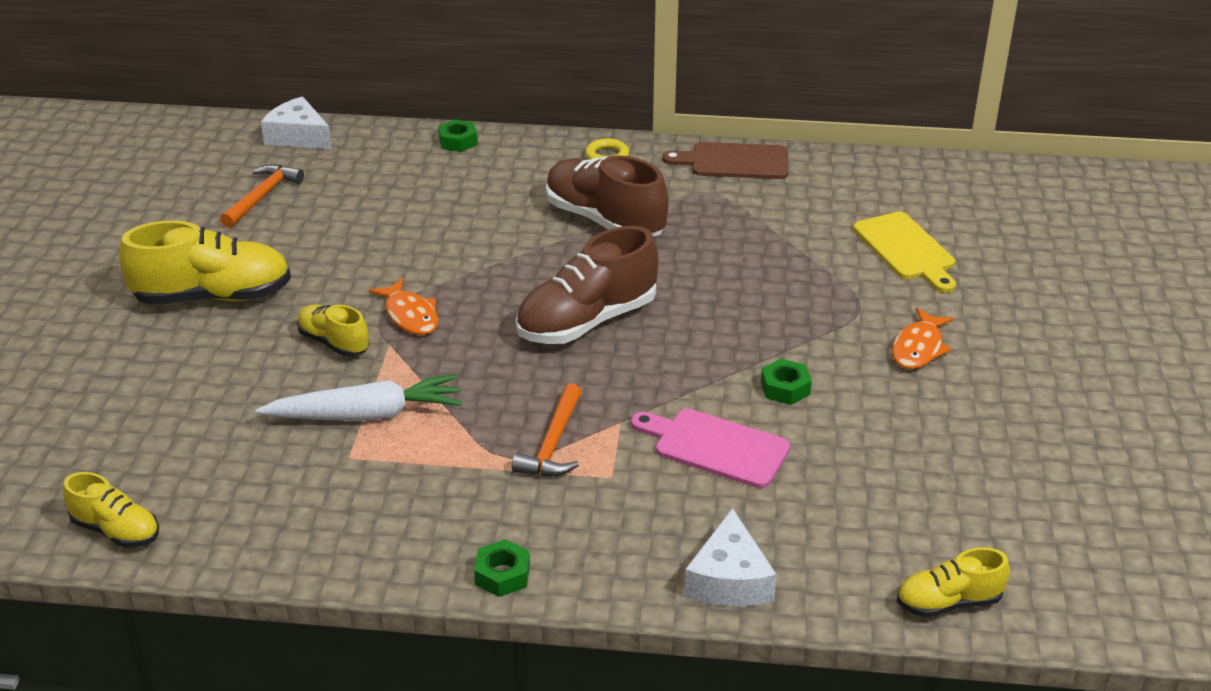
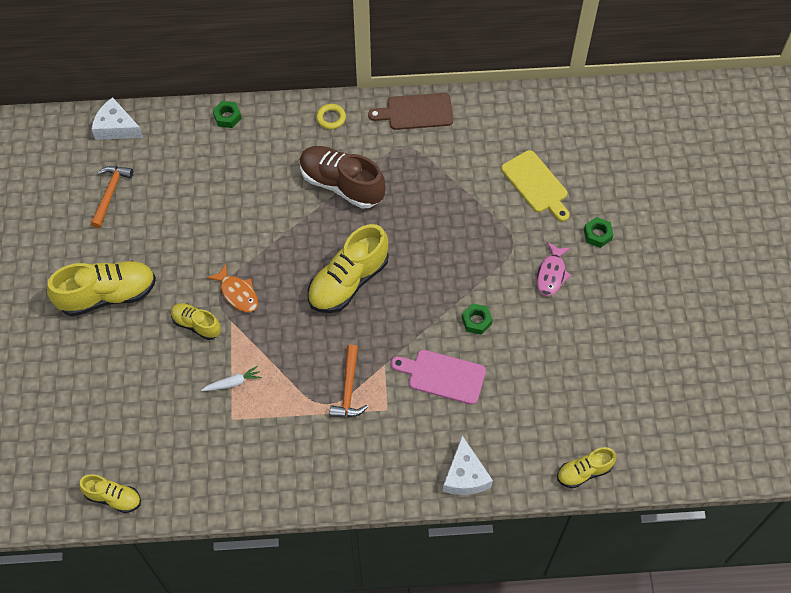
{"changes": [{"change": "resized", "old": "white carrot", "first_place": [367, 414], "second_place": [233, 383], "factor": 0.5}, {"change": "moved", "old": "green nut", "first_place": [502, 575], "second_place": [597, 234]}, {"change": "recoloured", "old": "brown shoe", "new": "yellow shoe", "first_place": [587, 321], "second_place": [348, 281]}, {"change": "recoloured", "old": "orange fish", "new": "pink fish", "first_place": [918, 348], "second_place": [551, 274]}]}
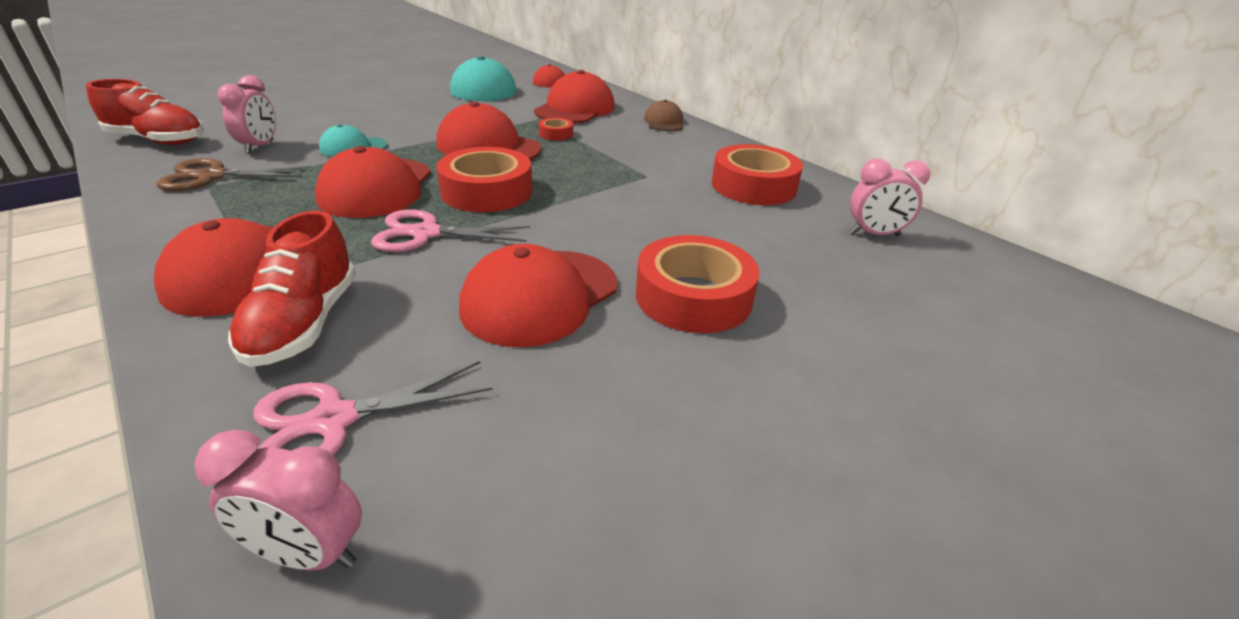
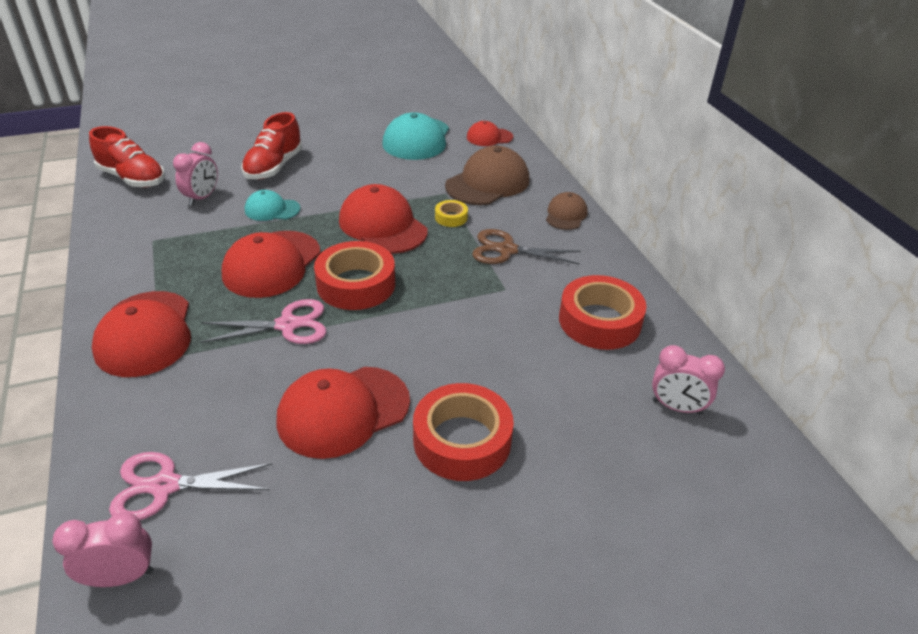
{"changes": [{"change": "moved", "old": "brown scissors", "first_place": [211, 176], "second_place": [506, 250]}, {"change": "turned", "old": "pink clock", "first_place": [308, 554], "second_place": [121, 577], "degrees": 135}, {"change": "moved", "old": "red shoe", "first_place": [304, 323], "second_place": [274, 167]}, {"change": "turned", "old": "pink scissors", "first_place": [425, 234], "second_place": [288, 325], "degrees": 150}, {"change": "recoloured", "old": "red cap", "new": "brown cap", "first_place": [575, 109], "second_place": [487, 183]}, {"change": "recoloured", "old": "red tape", "new": "yellow tape", "first_place": [556, 134], "second_place": [451, 217]}]}
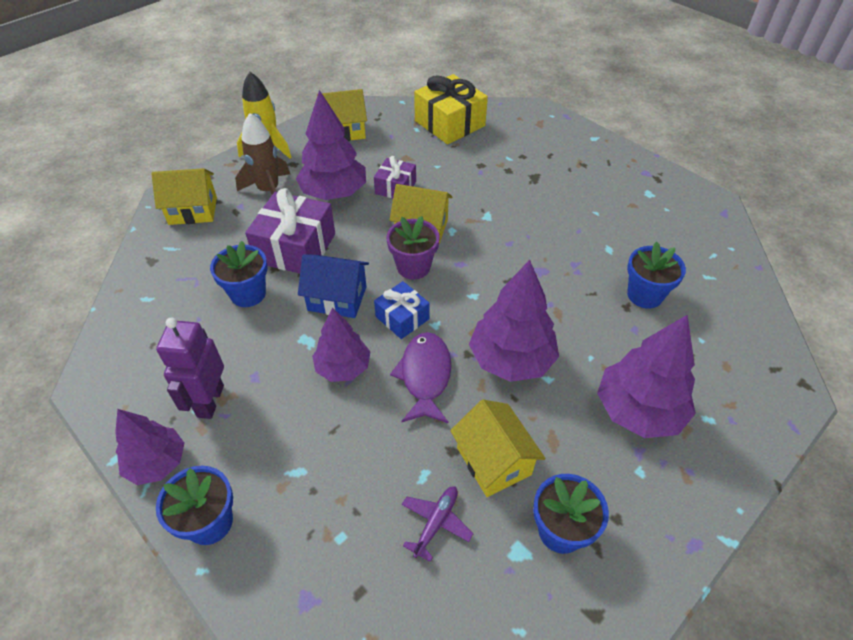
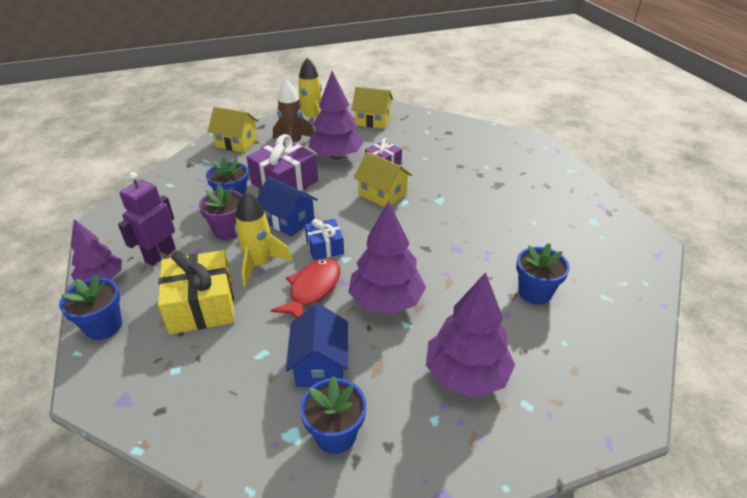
{"changes": [{"change": "replaced", "old": "purple tree", "new": "yellow rocket", "first_place": [343, 368], "second_place": [259, 264]}, {"change": "moved", "old": "purple flower pot", "first_place": [413, 267], "second_place": [228, 230]}, {"change": "recoloured", "old": "purple fish", "new": "red fish", "first_place": [425, 376], "second_place": [312, 289]}, {"change": "removed", "old": "purple plane", "first_place": [436, 523]}, {"change": "moved", "old": "yellow gift", "first_place": [449, 123], "second_place": [202, 305]}, {"change": "recoloured", "old": "yellow house", "new": "blue house", "first_place": [493, 461], "second_place": [320, 364]}]}
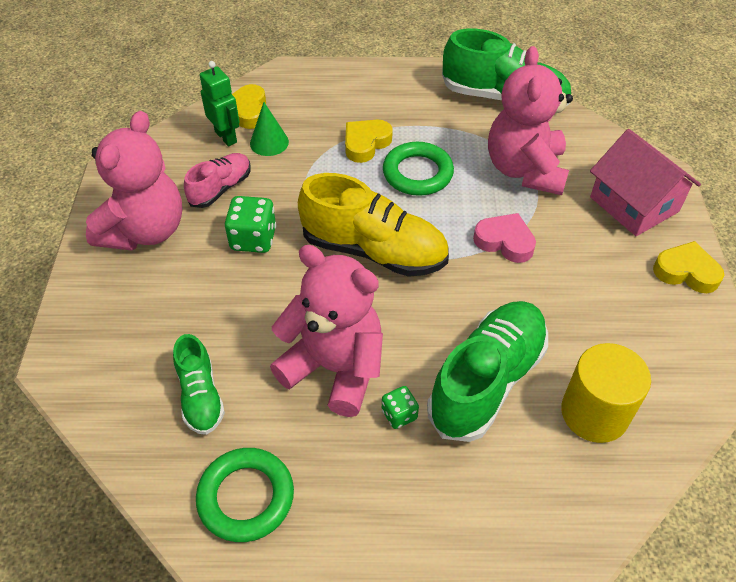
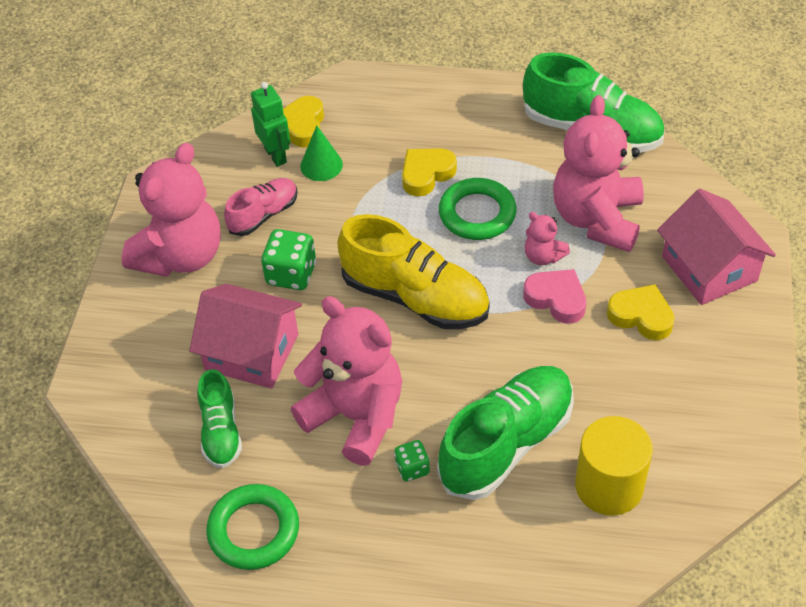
{"changes": [{"change": "moved", "old": "yellow heart", "first_place": [686, 272], "second_place": [641, 316]}, {"change": "added", "new": "pink house", "second_place": [251, 352]}, {"change": "added", "new": "pink teddy bear", "second_place": [543, 256]}]}
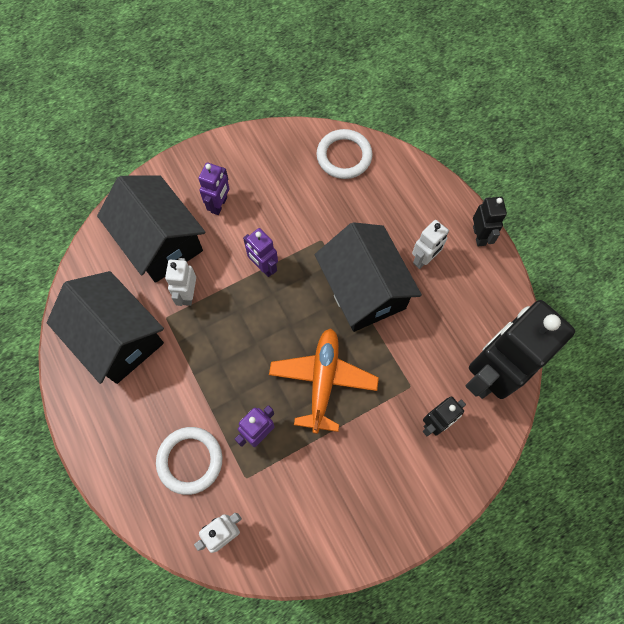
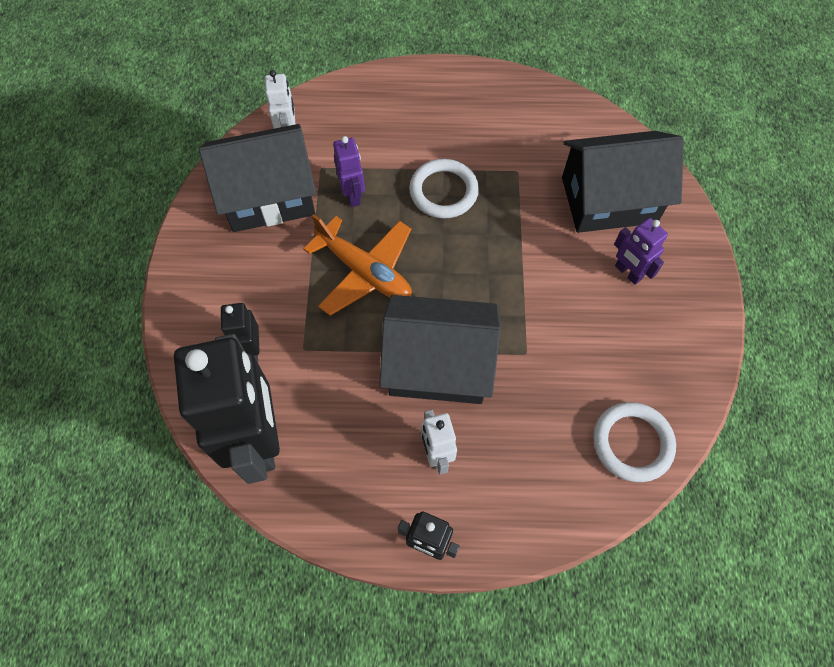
{"changes": [{"change": "moved", "old": "black house", "first_place": [118, 338], "second_place": [269, 196]}, {"change": "moved", "old": "white ring", "first_place": [190, 460], "second_place": [443, 191]}, {"change": "removed", "old": "white robot", "first_place": [188, 294]}, {"change": "removed", "old": "purple robot", "first_place": [263, 267]}]}
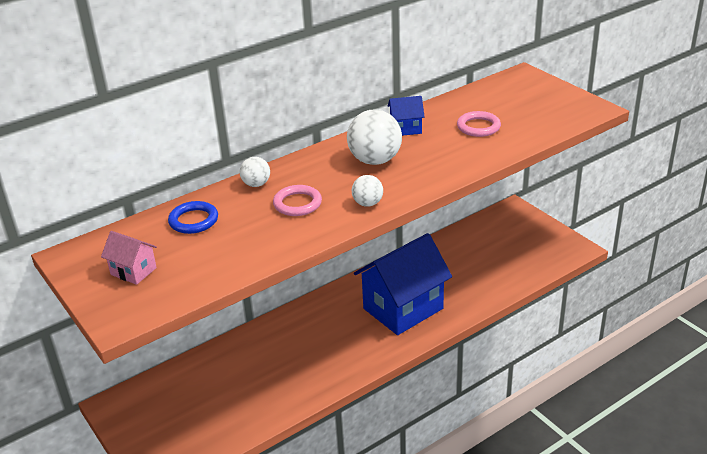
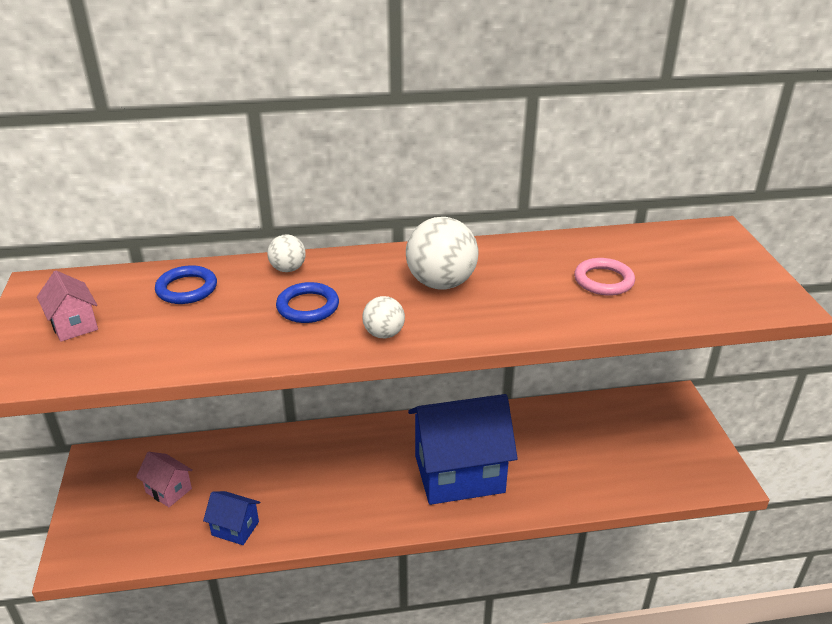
{"changes": [{"change": "recoloured", "old": "pink ring", "new": "blue ring", "first_place": [297, 204], "second_place": [308, 306]}, {"change": "moved", "old": "blue house", "first_place": [406, 129], "second_place": [235, 528]}, {"change": "added", "new": "pink house", "second_place": [169, 490]}]}
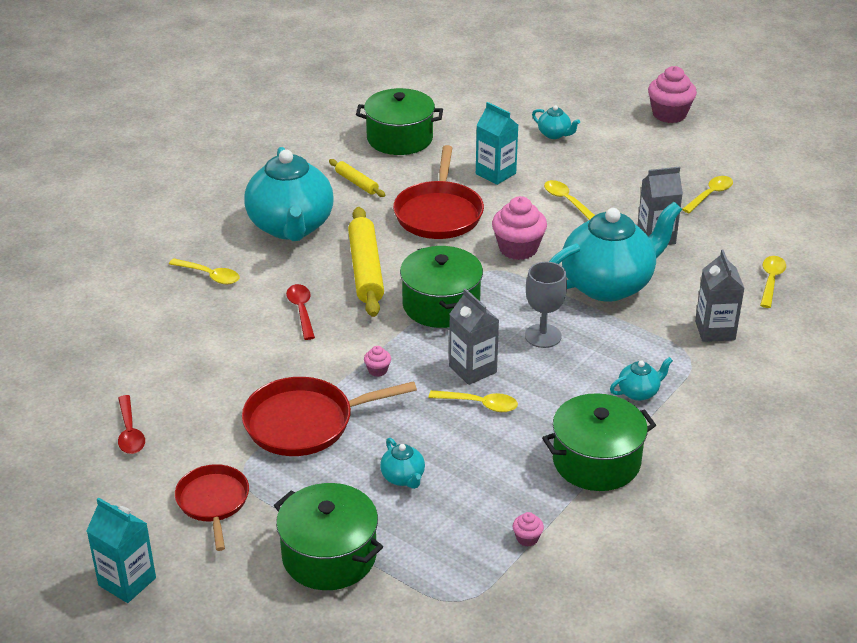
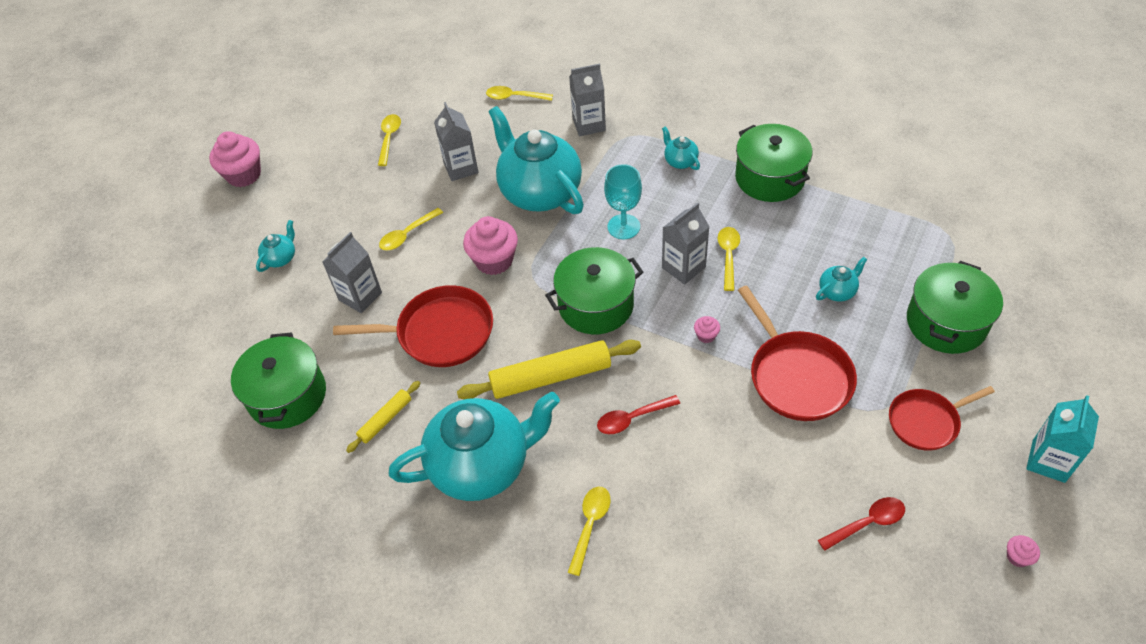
{"changes": [{"change": "recoloured", "old": "turquoise carton", "new": "grey carton", "first_place": [495, 173], "second_place": [360, 296]}, {"change": "moved", "old": "pink cupcake", "first_place": [527, 538], "second_place": [1017, 557]}, {"change": "recoloured", "old": "grey goblet", "new": "turquoise goblet", "first_place": [543, 336], "second_place": [623, 227]}, {"change": "turned", "old": "yellow spoon", "first_place": [710, 195], "second_place": [389, 138], "degrees": 60}]}
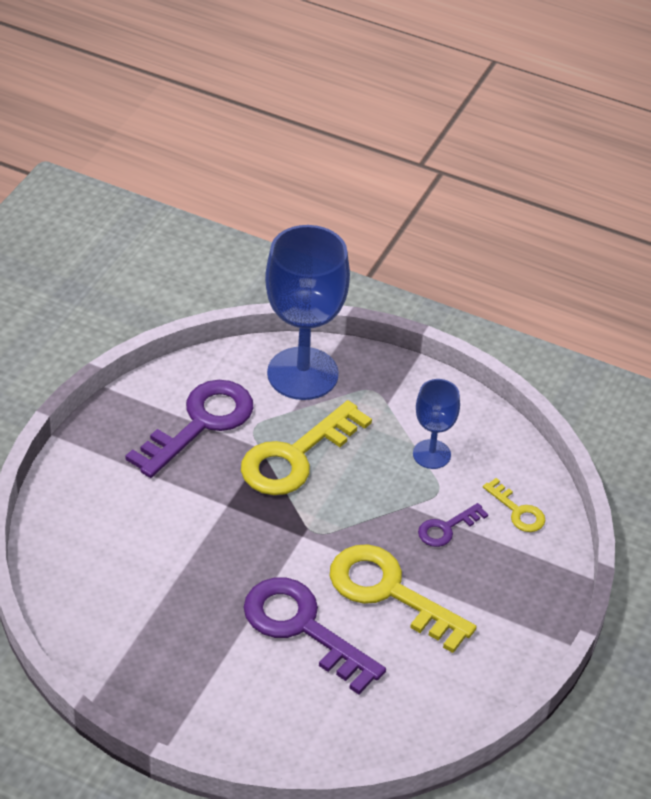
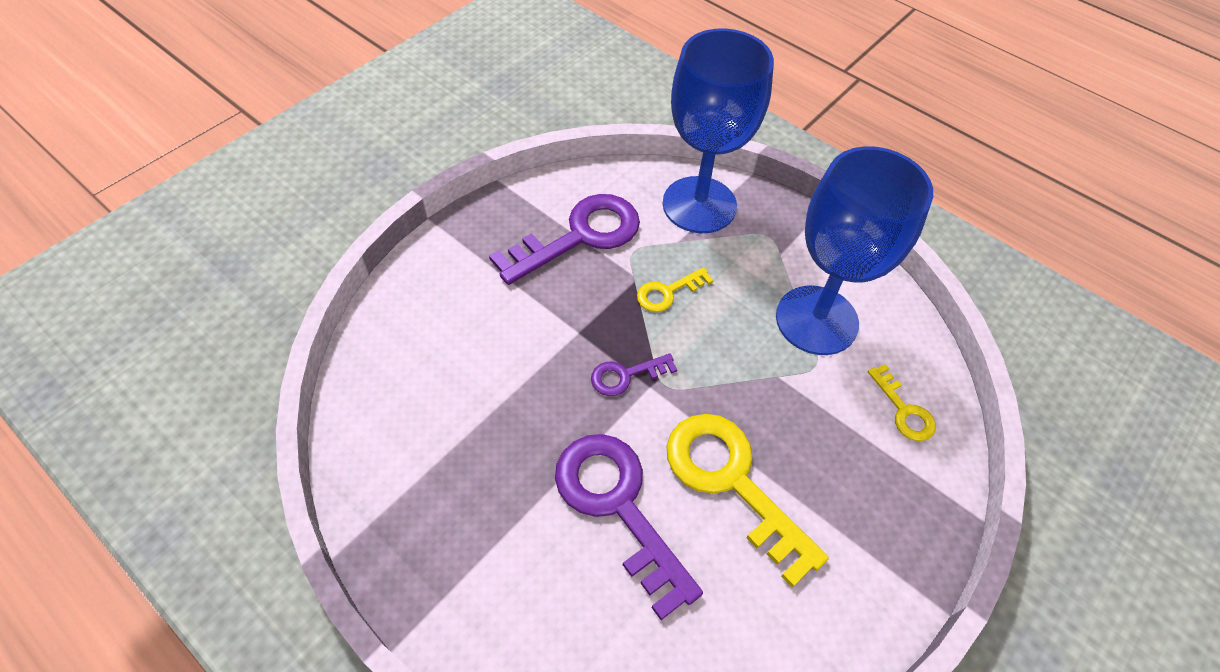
{"changes": [{"change": "resized", "old": "yellow key", "first_place": [296, 456], "second_place": [668, 292], "factor": 0.49}, {"change": "resized", "old": "blue goblet", "first_place": [431, 454], "second_place": [816, 320], "factor": 1.93}, {"change": "moved", "old": "purple key", "first_place": [446, 528], "second_place": [626, 375]}]}
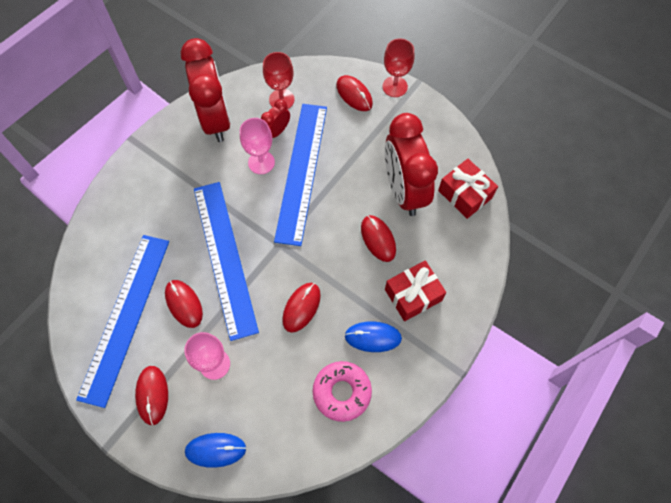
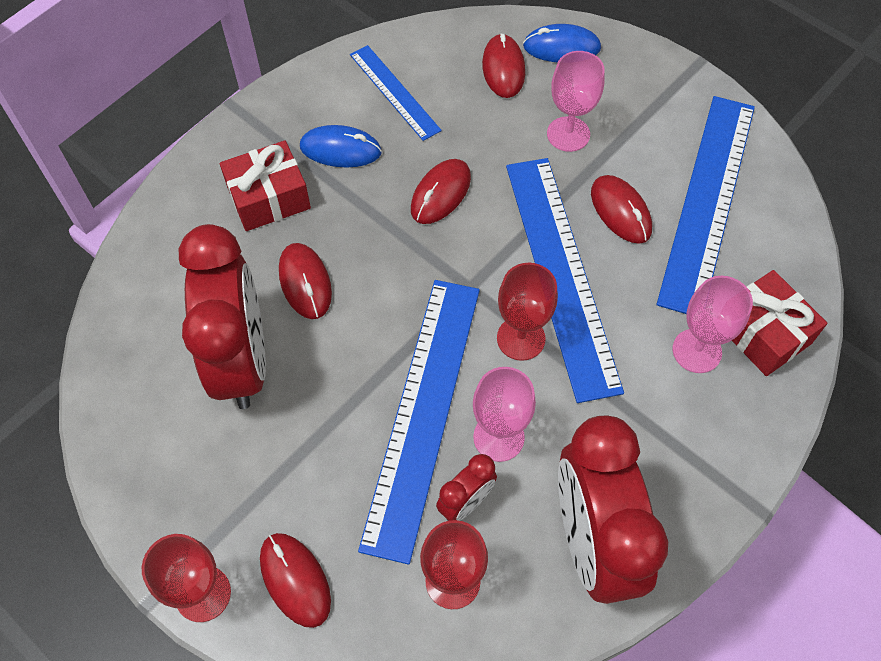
{"changes": [{"change": "moved", "old": "red mouse", "first_place": [152, 395], "second_place": [503, 69]}, {"change": "replaced", "old": "pink donut", "new": "blue ruler", "first_place": [342, 392], "second_place": [394, 92]}, {"change": "moved", "old": "red gift", "first_place": [465, 194], "second_place": [762, 333]}, {"change": "added", "new": "red goblet", "second_place": [521, 338]}, {"change": "added", "new": "pink goblet", "second_place": [697, 351]}]}
